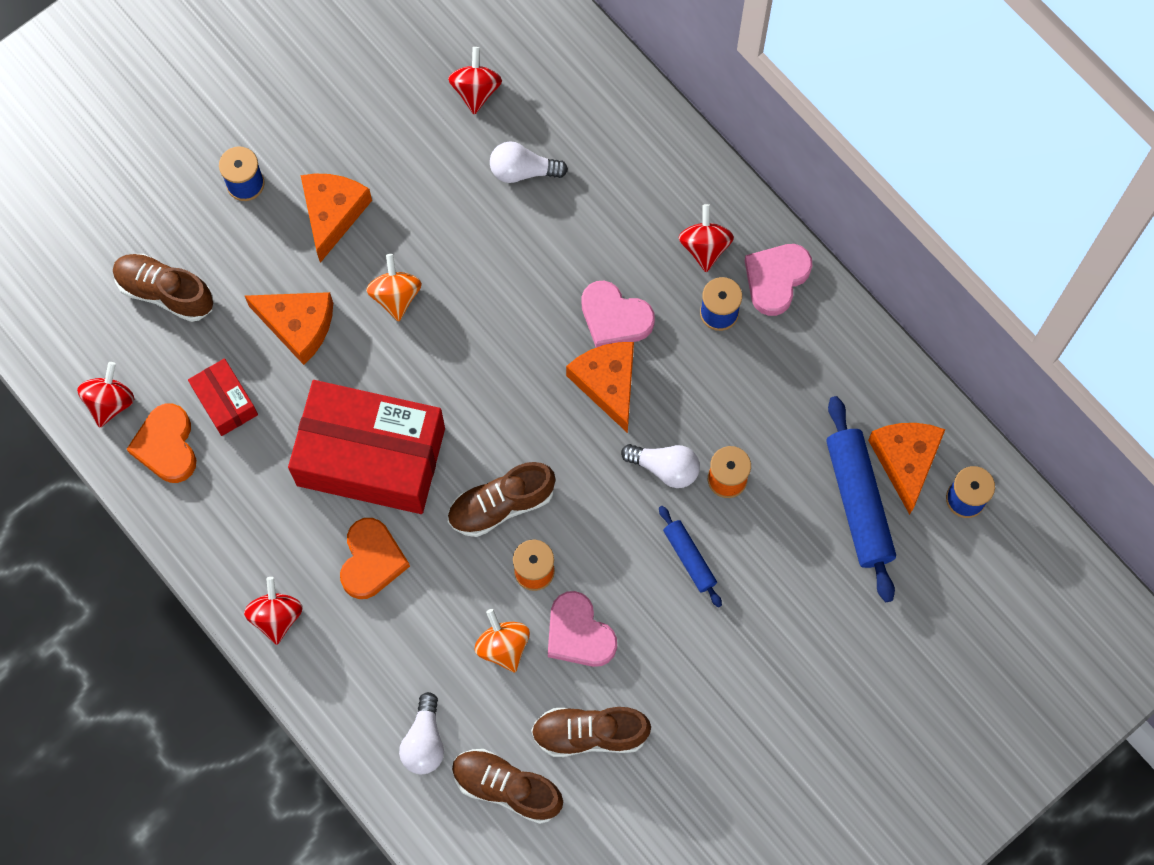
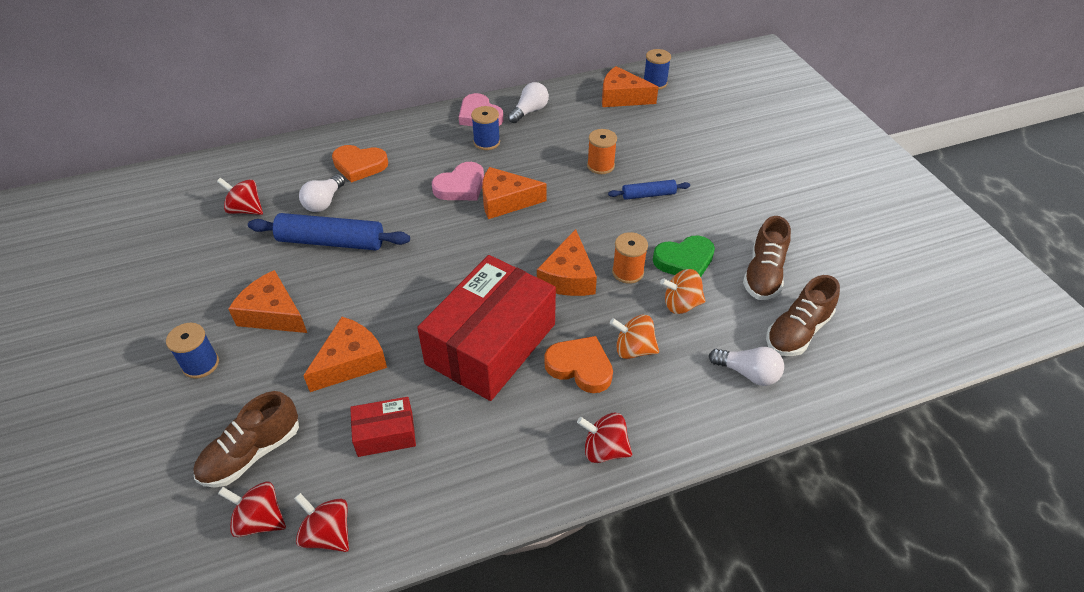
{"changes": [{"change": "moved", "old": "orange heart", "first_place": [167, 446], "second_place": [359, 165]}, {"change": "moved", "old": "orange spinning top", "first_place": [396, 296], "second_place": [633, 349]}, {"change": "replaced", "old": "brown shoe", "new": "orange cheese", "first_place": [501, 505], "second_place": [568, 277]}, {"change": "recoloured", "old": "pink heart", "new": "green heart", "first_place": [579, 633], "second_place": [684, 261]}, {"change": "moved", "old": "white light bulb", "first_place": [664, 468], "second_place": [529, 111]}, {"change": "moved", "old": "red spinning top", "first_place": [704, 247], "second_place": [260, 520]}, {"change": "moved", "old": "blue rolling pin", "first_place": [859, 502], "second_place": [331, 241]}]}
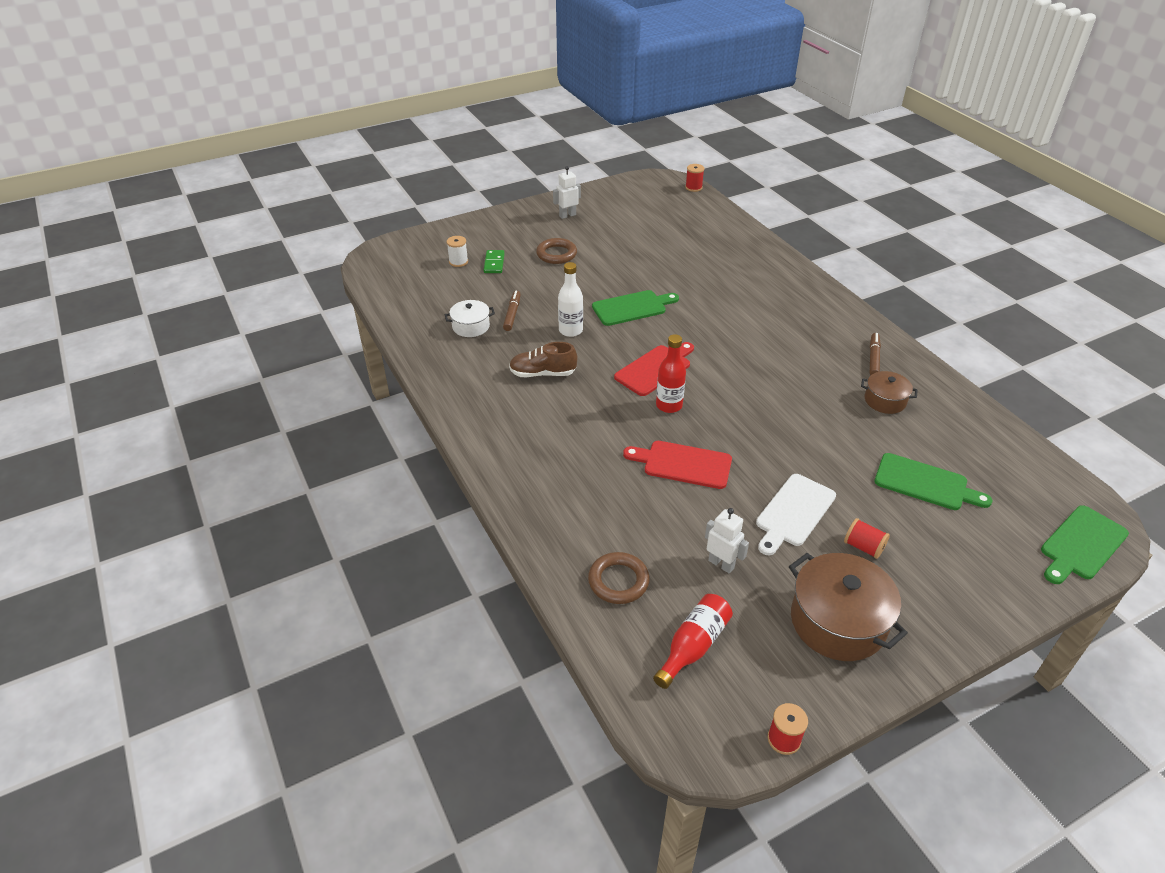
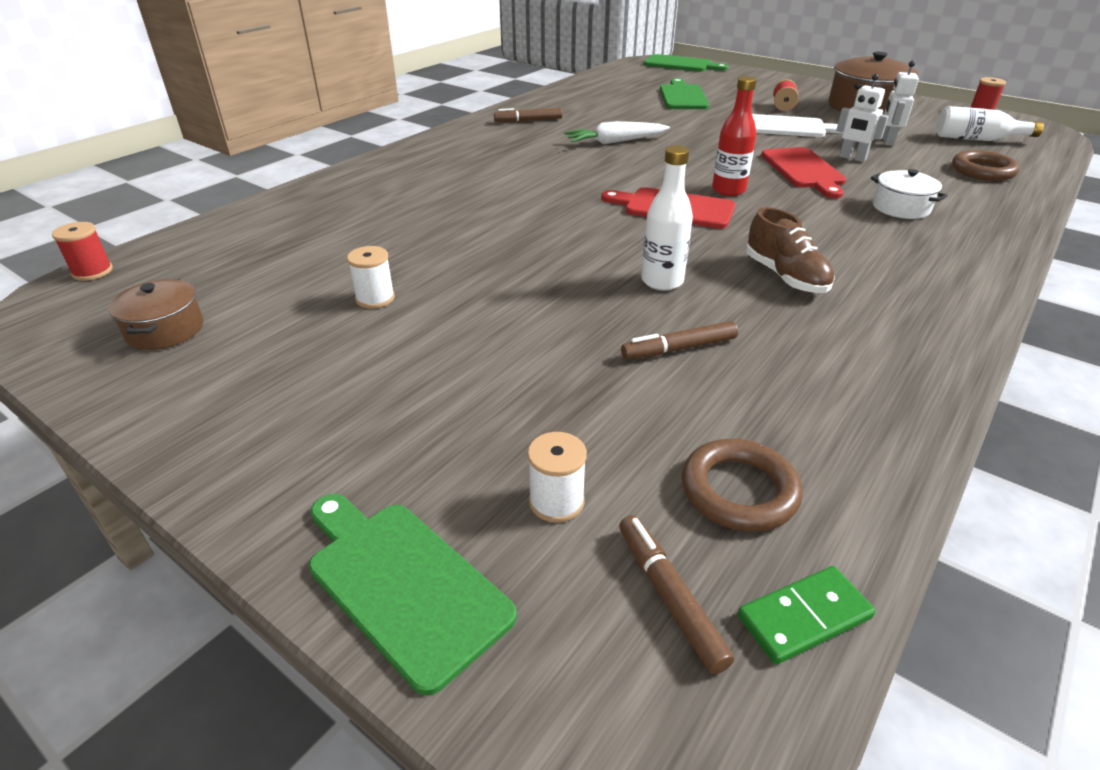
{"changes": [{"change": "moved", "old": "white pot", "first_place": [471, 326], "second_place": [900, 208]}, {"change": "moved", "old": "green domino", "first_place": [494, 263], "second_place": [804, 617]}, {"change": "moved", "old": "brown ring", "first_place": [556, 254], "second_place": [739, 491]}, {"change": "moved", "old": "white robot", "first_place": [567, 215], "second_place": [852, 158]}, {"change": "moved", "old": "green cutting board", "first_place": [632, 308], "second_place": [403, 584]}, {"change": "recoloured", "old": "red bottle", "new": "white bottle", "first_place": [693, 646], "second_place": [977, 139]}, {"change": "moved", "old": "brown pot", "first_place": [885, 400], "second_place": [165, 330]}, {"change": "added", "new": "white spool", "second_place": [375, 298]}, {"change": "added", "new": "white carrot", "second_place": [615, 142]}, {"change": "added", "new": "brown marker", "second_place": [669, 596]}]}
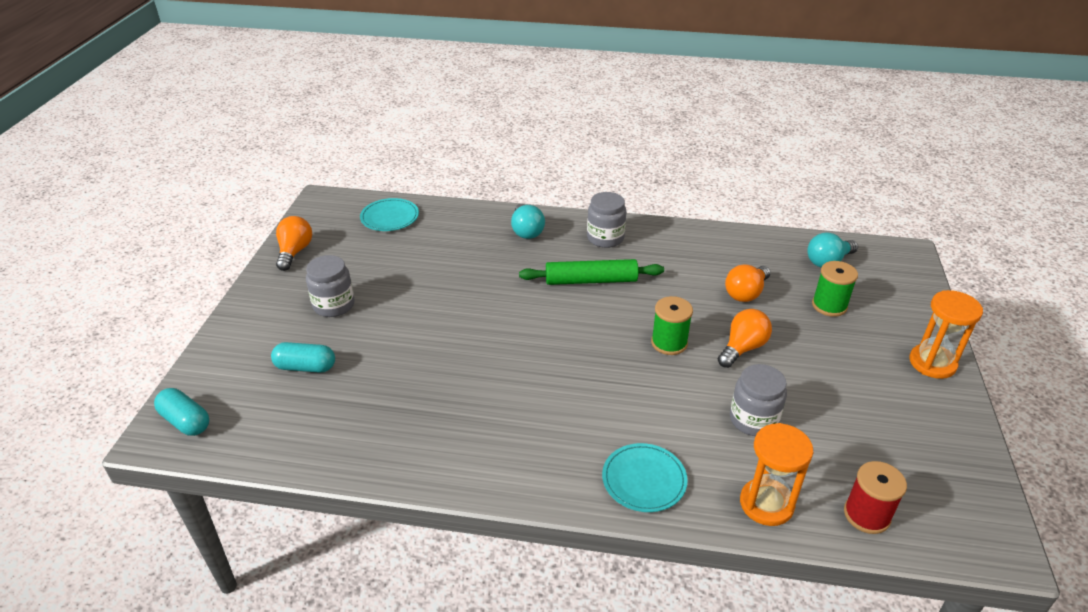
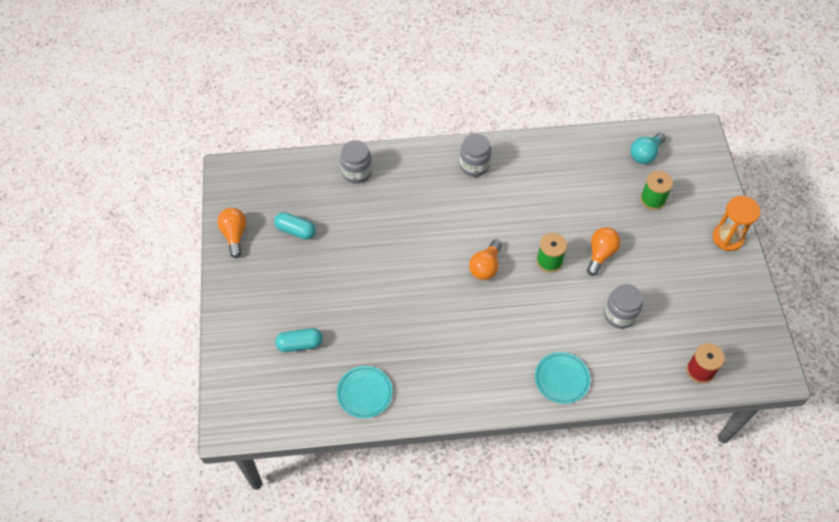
{"changes": [{"change": "moved", "old": "turquoise capsule", "first_place": [186, 421], "second_place": [296, 230]}, {"change": "moved", "old": "grey jar", "first_place": [334, 305], "second_place": [357, 172]}, {"change": "moved", "old": "turquoise plate", "first_place": [390, 217], "second_place": [364, 393]}, {"change": "removed", "old": "turquoise light bulb", "first_place": [526, 231]}, {"change": "removed", "old": "green rolling pin", "first_place": [591, 280]}, {"change": "moved", "old": "orange light bulb", "first_place": [746, 293], "second_place": [485, 267]}, {"change": "removed", "old": "orange hourglass", "first_place": [766, 504]}]}
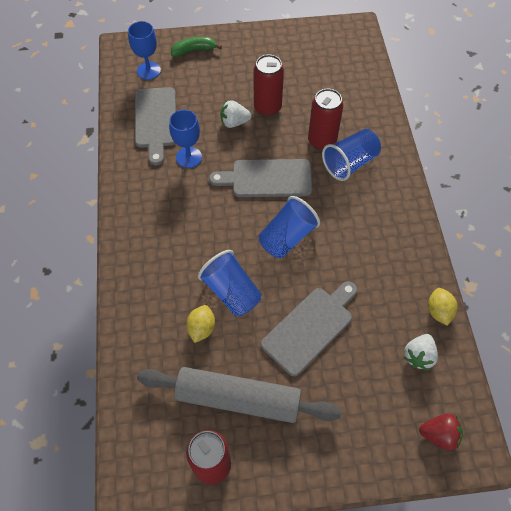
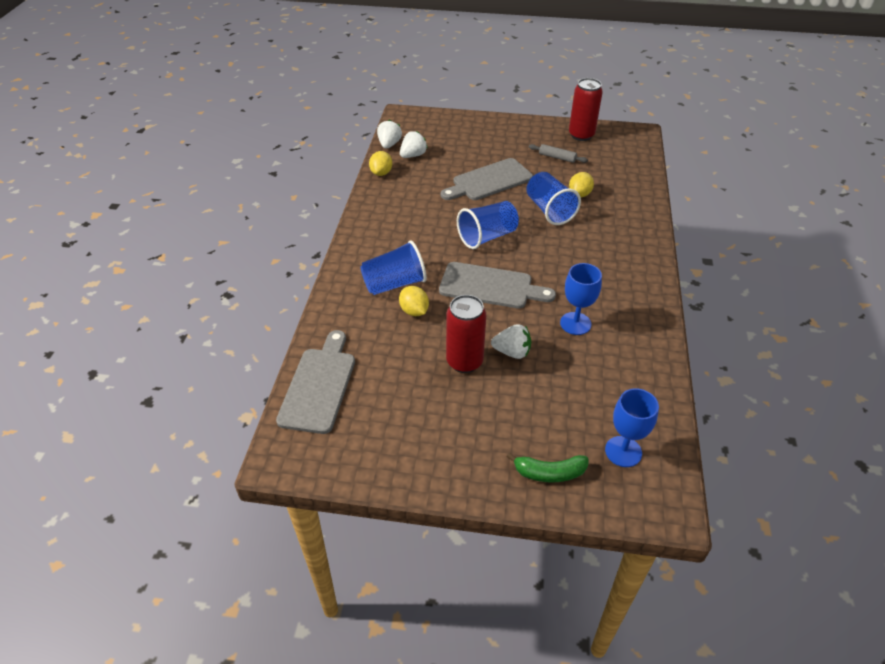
{"changes": [{"change": "moved", "old": "grey cutting board", "first_place": [155, 121], "second_place": [319, 386]}, {"change": "resized", "old": "grey rolling pin", "first_place": [238, 398], "second_place": [557, 157], "factor": 0.4}, {"change": "replaced", "old": "red can", "new": "yellow lemon", "first_place": [322, 141], "second_place": [414, 311]}, {"change": "removed", "old": "red strawberry", "first_place": [439, 435]}, {"change": "added", "new": "white strawberry", "second_place": [389, 144]}]}
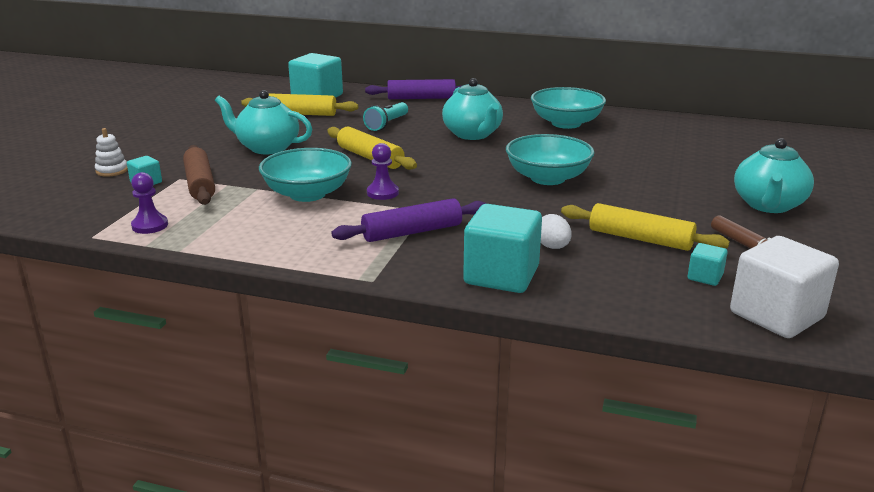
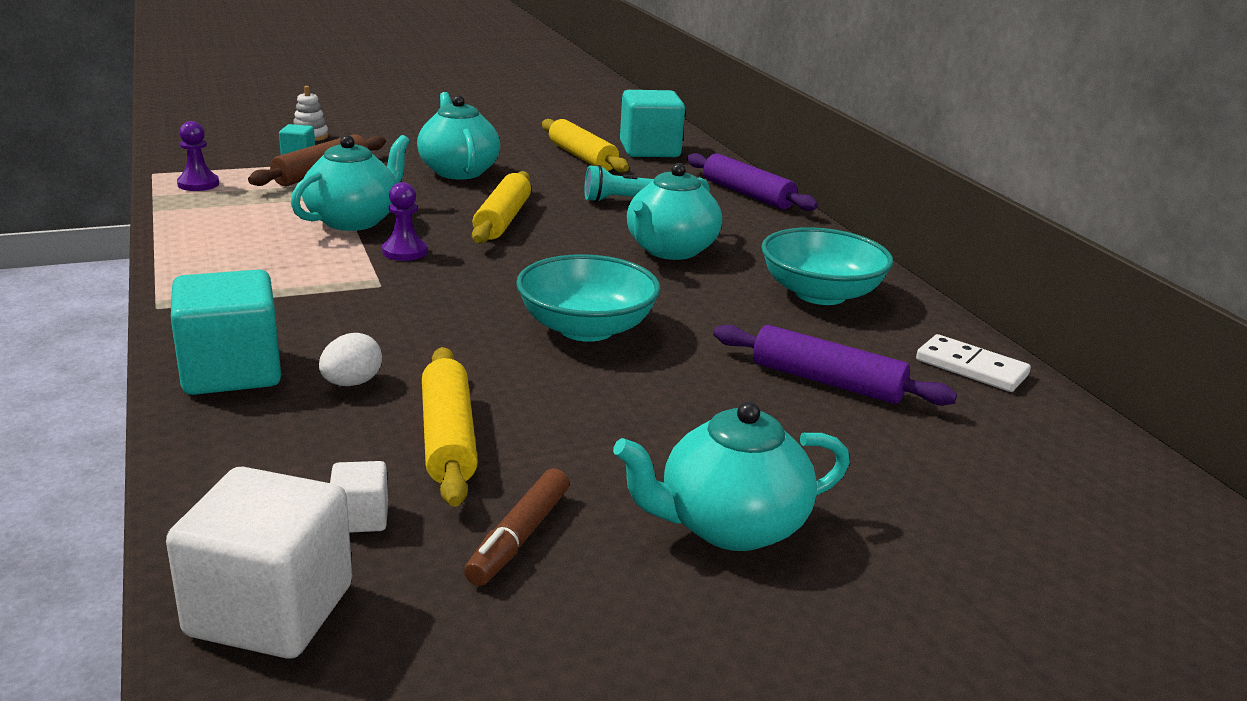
{"changes": [{"change": "replaced", "old": "turquoise bowl", "new": "turquoise teapot", "first_place": [307, 194], "second_place": [354, 220]}, {"change": "moved", "old": "purple rolling pin", "first_place": [412, 232], "second_place": [827, 381]}, {"change": "recoloured", "old": "turquoise cube", "new": "white cube", "first_place": [705, 277], "second_place": [360, 518]}, {"change": "added", "new": "white domino", "second_place": [971, 368]}]}
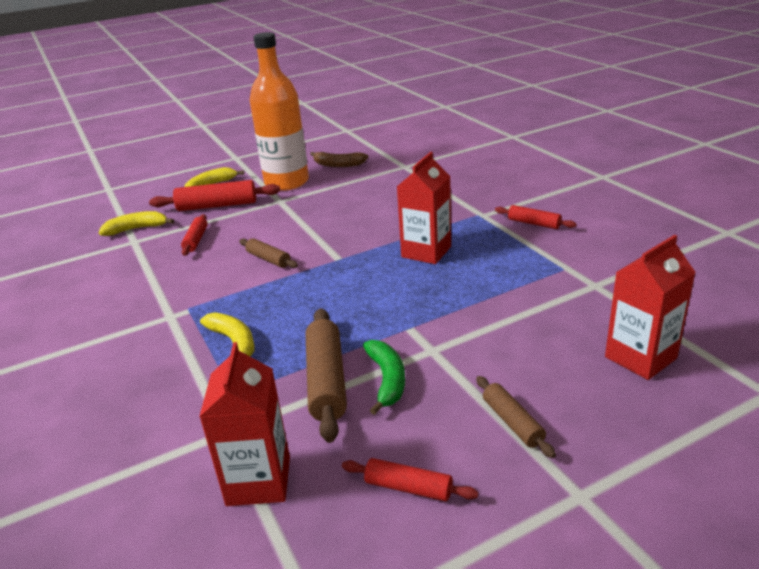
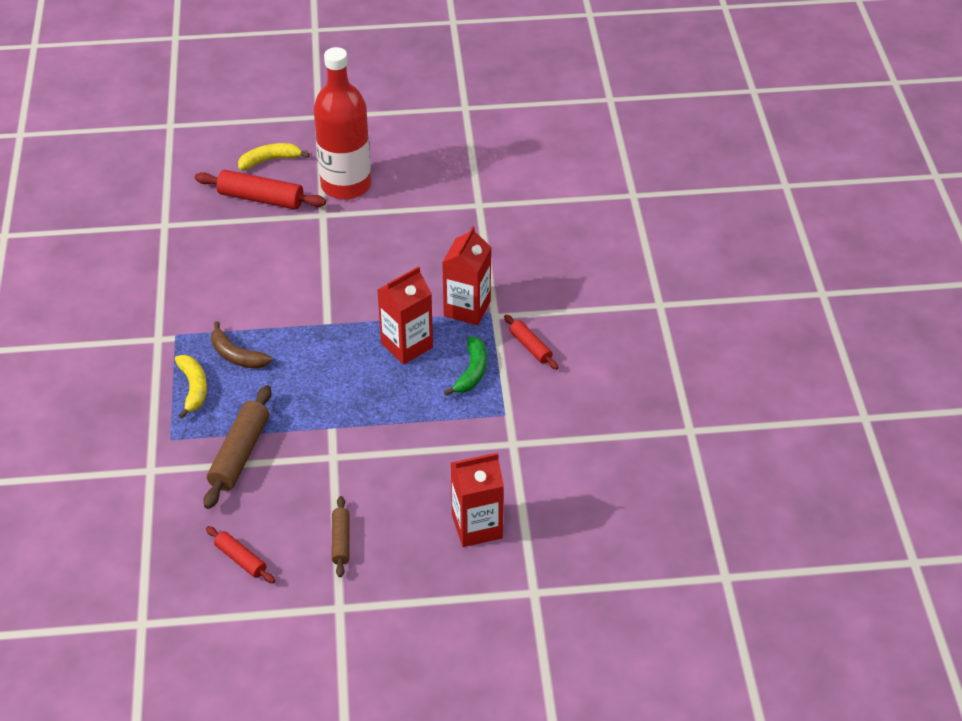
{"changes": [{"change": "removed", "old": "yellow banana", "first_place": [137, 229]}, {"change": "removed", "old": "red rolling pin", "first_place": [196, 240]}, {"change": "moved", "old": "red carton", "first_place": [258, 481], "second_place": [467, 308]}, {"change": "removed", "old": "brown rolling pin", "first_place": [268, 259]}, {"change": "recoloured", "old": "orange bottle", "new": "red bottle", "first_place": [286, 182], "second_place": [346, 185]}, {"change": "moved", "old": "brown banana", "first_place": [338, 165], "second_place": [236, 355]}, {"change": "moved", "old": "green banana", "first_place": [387, 380], "second_place": [471, 372]}]}
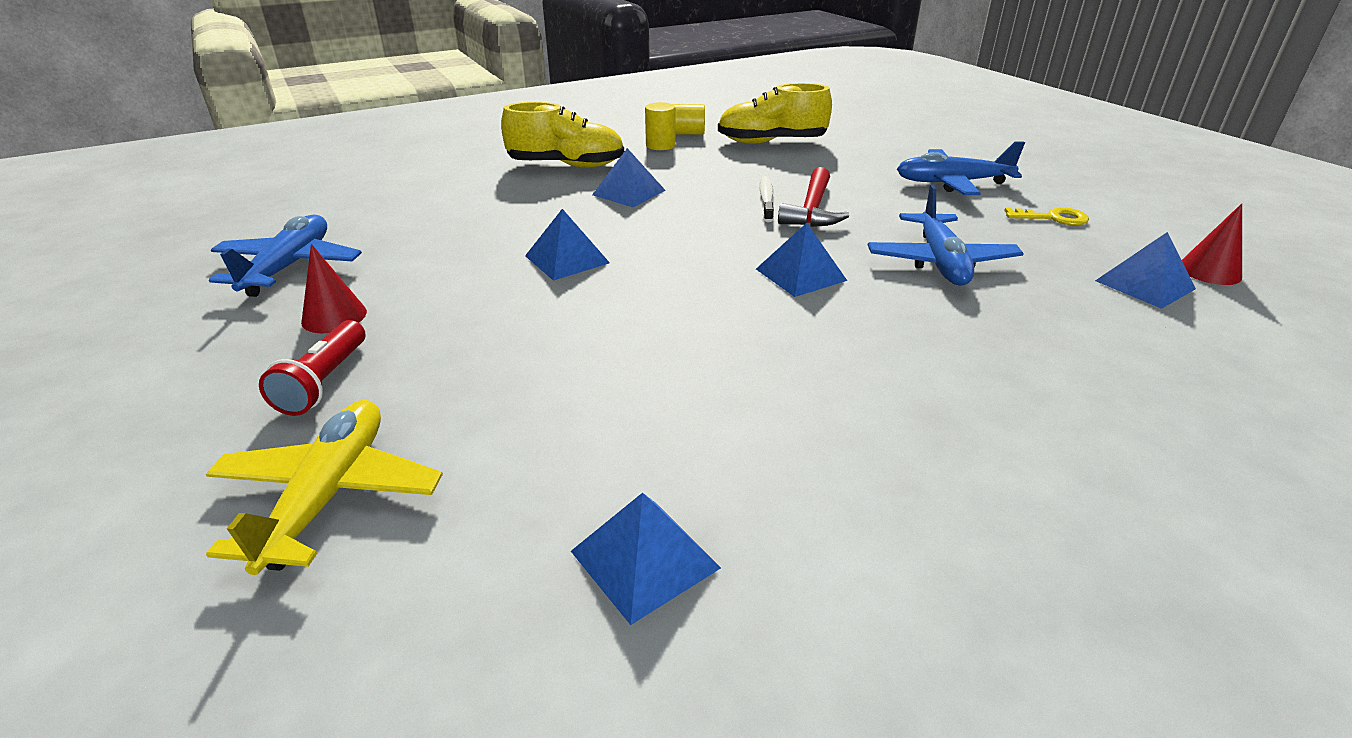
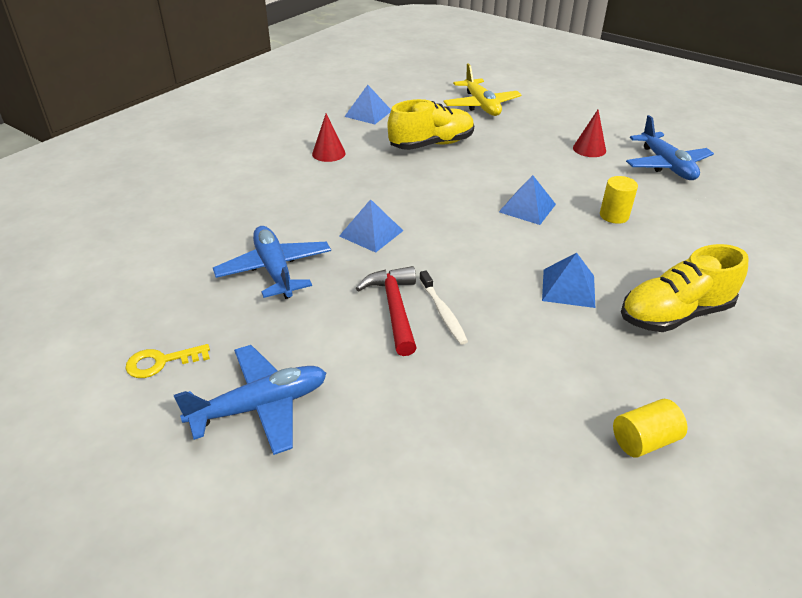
{"changes": [{"change": "removed", "old": "red flashlight", "first_place": [324, 382]}, {"change": "moved", "old": "yellow cylinder", "first_place": [660, 145], "second_place": [614, 215]}, {"change": "moved", "old": "yellow shoe", "first_place": [771, 142], "second_place": [431, 144]}, {"change": "removed", "old": "blue pyramid", "first_place": [1145, 285]}, {"change": "moved", "old": "red cone", "first_place": [1209, 271], "second_place": [328, 153]}]}
